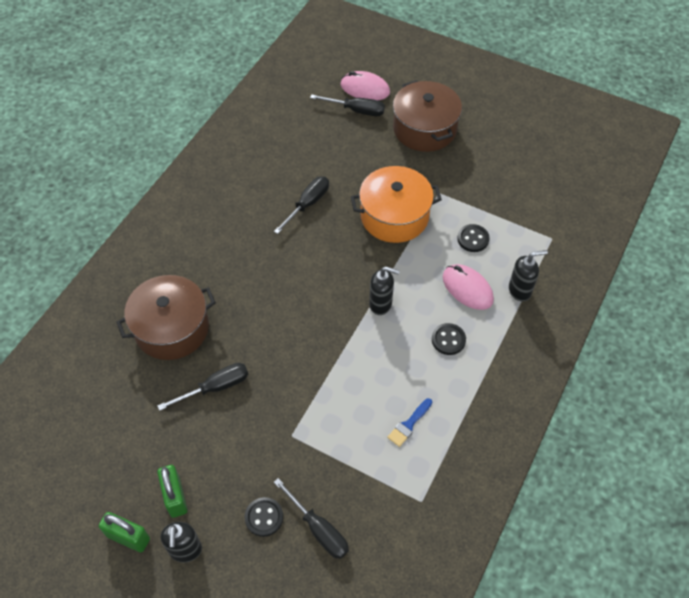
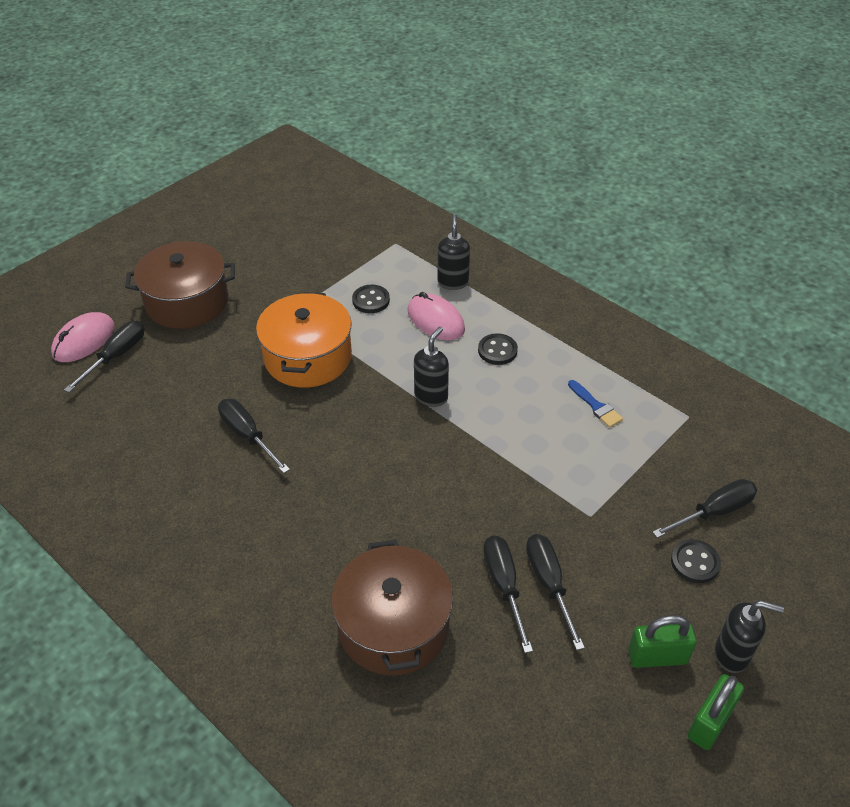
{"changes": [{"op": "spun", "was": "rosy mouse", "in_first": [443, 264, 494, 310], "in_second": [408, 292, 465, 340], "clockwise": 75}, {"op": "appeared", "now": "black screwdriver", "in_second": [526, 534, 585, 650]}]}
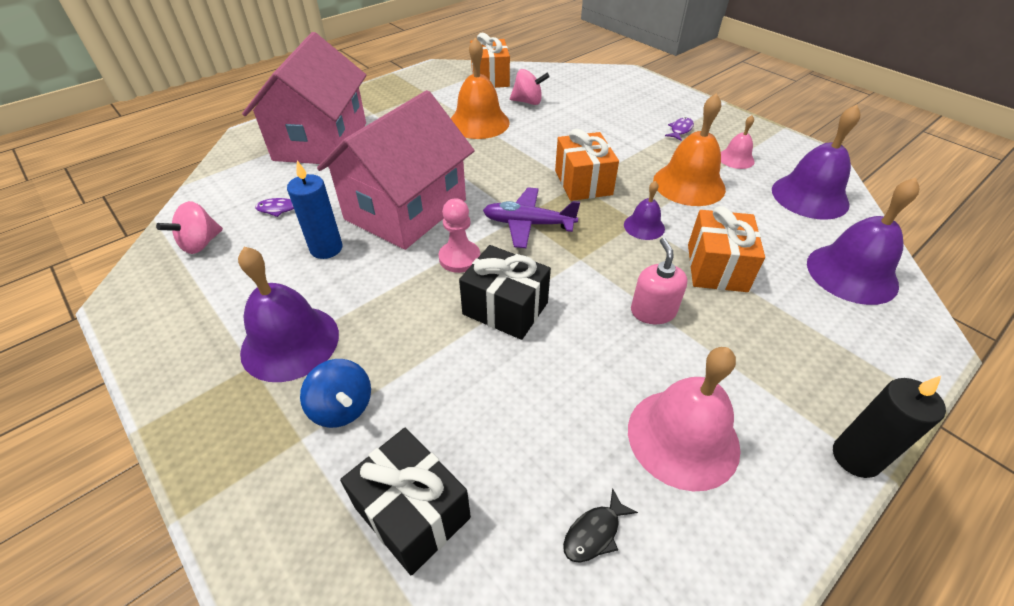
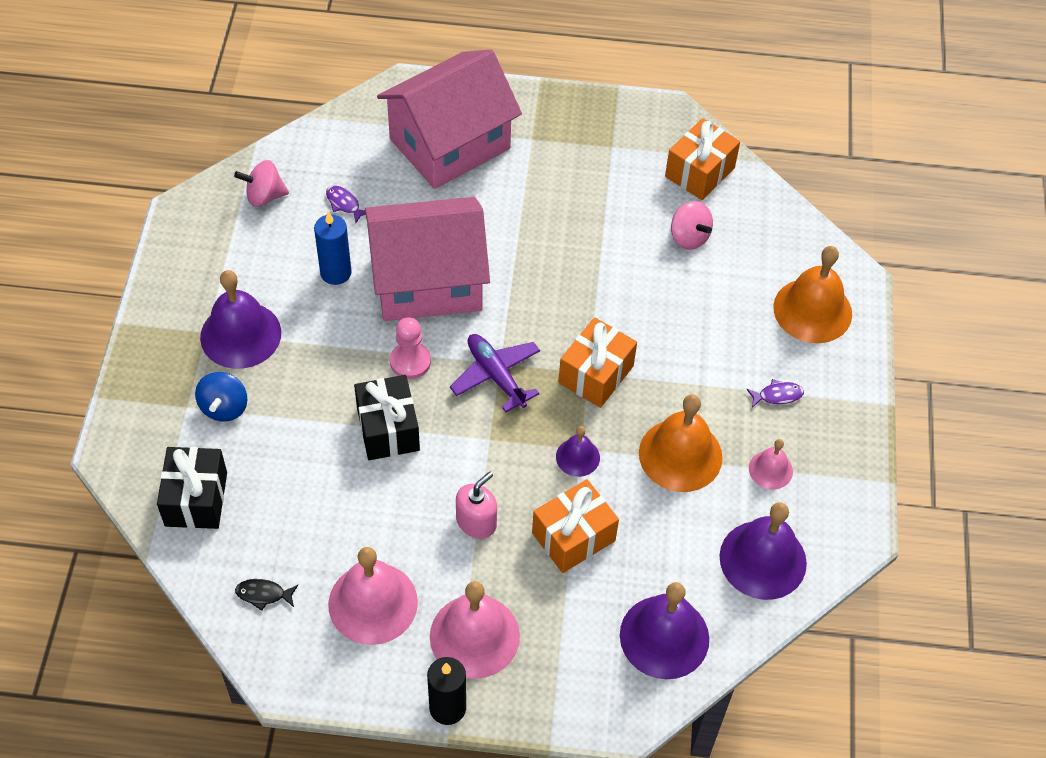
{"changes": [{"op": "appeared", "now": "rosy bell", "in_second": [430, 581, 520, 679]}, {"op": "relocated", "was": "orange-coloured bell", "in_first": [451, 38, 510, 139], "in_second": [773, 246, 852, 343]}]}
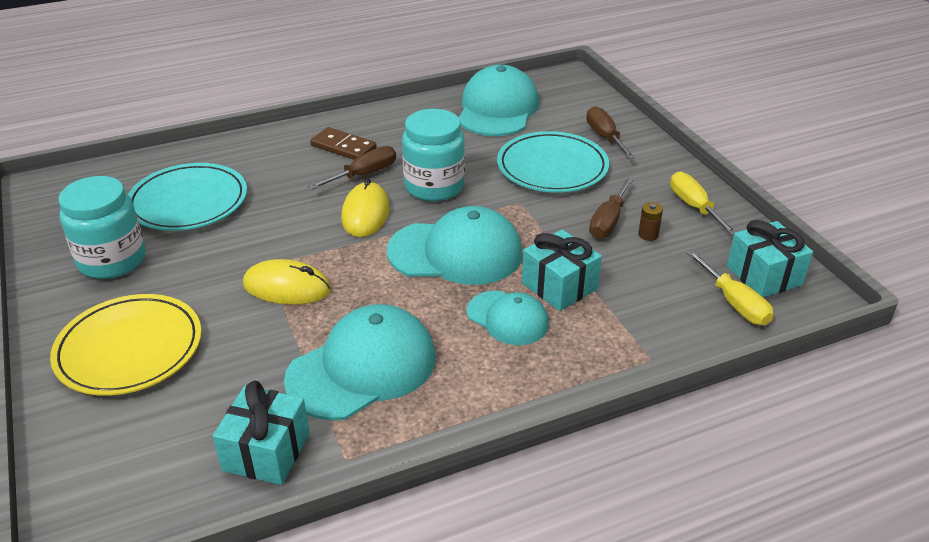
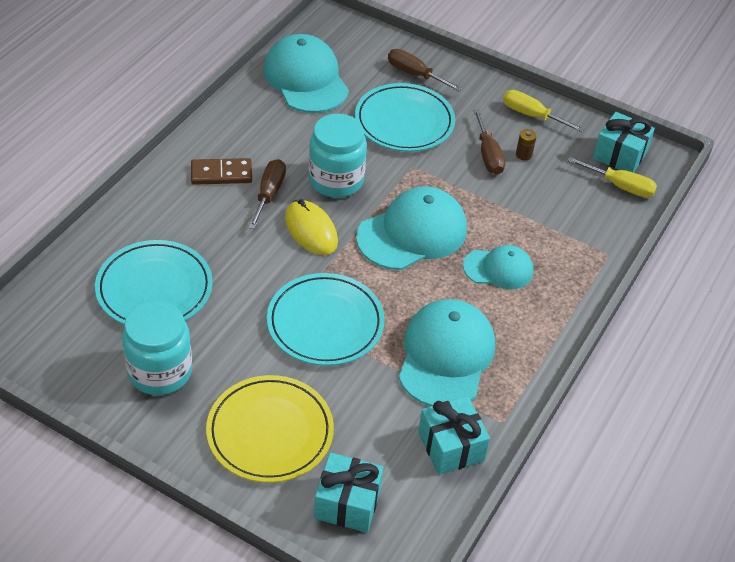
{"changes": [{"op": "exchanged", "was": "golden mouse", "now": "turquoise flat dish", "in_first": [243, 259, 331, 305], "in_second": [267, 273, 384, 366]}, {"op": "relocated", "was": "turquoise gift", "in_first": [522, 230, 602, 311], "in_second": [314, 453, 384, 533]}]}
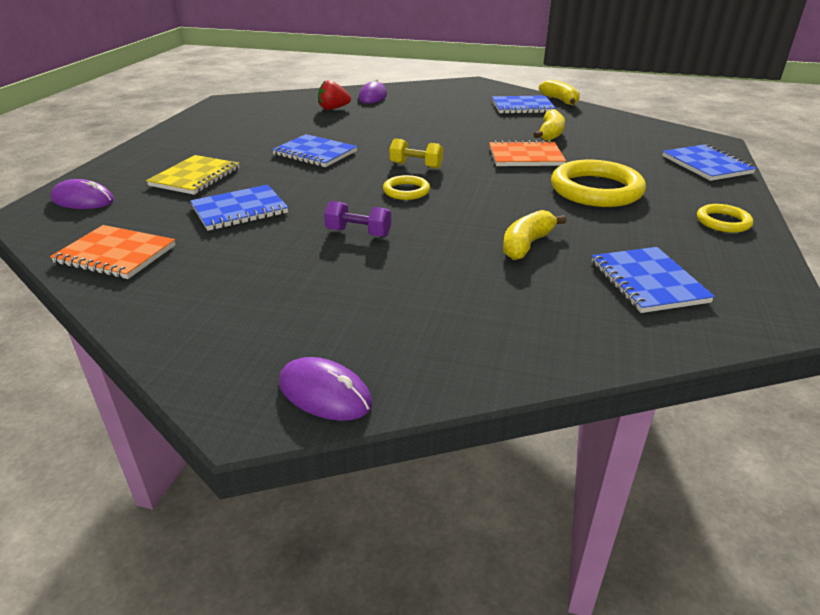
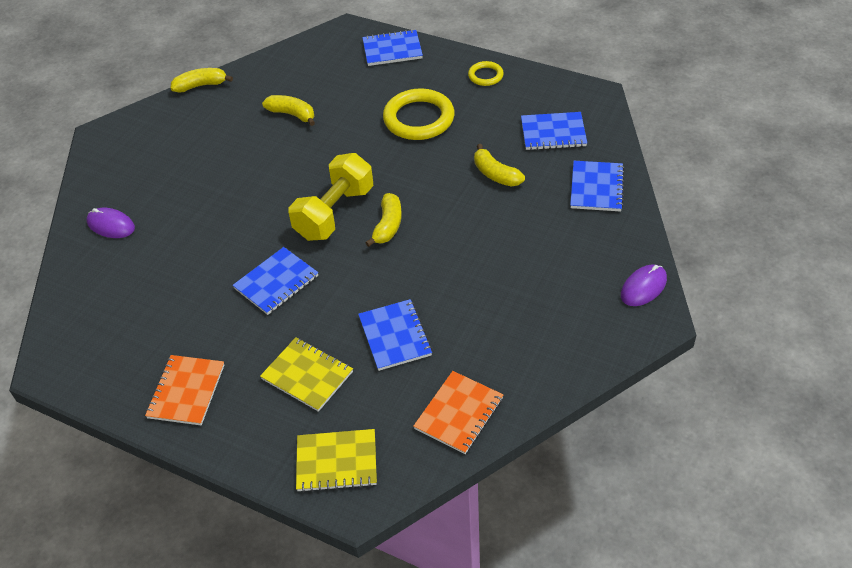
{"changes": [{"op": "relocated", "was": "orange-coloured exercise book", "in_first": [489, 140, 566, 166], "in_second": [145, 355, 224, 425]}, {"op": "size", "was": "golden hand weight", "in_first": [390, 138, 443, 169], "in_second": [288, 153, 373, 241], "ratio": 2.02}, {"op": "exchanged", "was": "purple mouse", "now": "golden exercise book", "in_first": [51, 179, 114, 209], "in_second": [296, 429, 377, 492]}, {"op": "exchanged", "was": "golden ring", "now": "golden banana fruit", "in_first": [383, 175, 430, 200], "in_second": [365, 193, 402, 247]}, {"op": "relocated", "was": "blue exercise book", "in_first": [492, 95, 556, 114], "in_second": [570, 161, 625, 212]}, {"op": "missing", "was": "red berry", "in_first": [318, 80, 351, 110]}, {"op": "missing", "was": "purple hand weight", "in_first": [324, 201, 391, 237]}]}
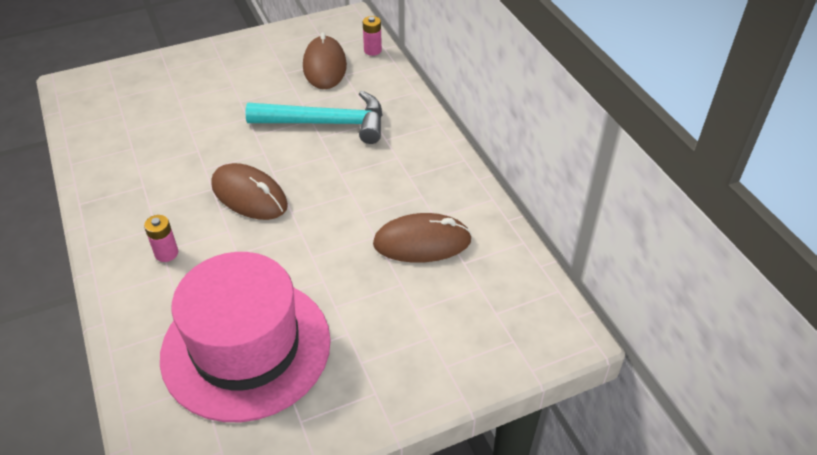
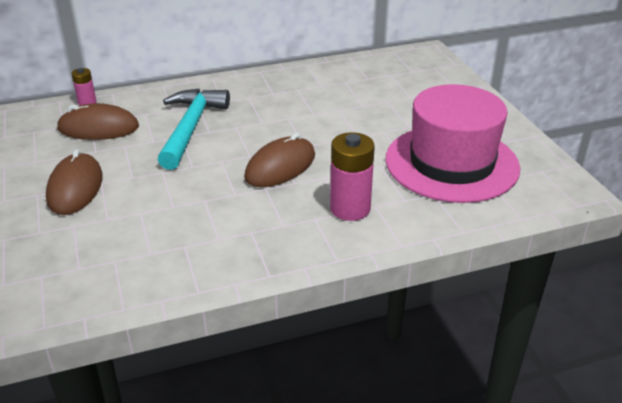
{"changes": [{"op": "relocated", "was": "dark brown mouse", "in_first": [373, 213, 472, 263], "in_second": [46, 149, 103, 215]}, {"op": "size", "was": "rosy battery", "in_first": [144, 215, 178, 262], "in_second": [330, 132, 375, 221], "ratio": 1.83}]}
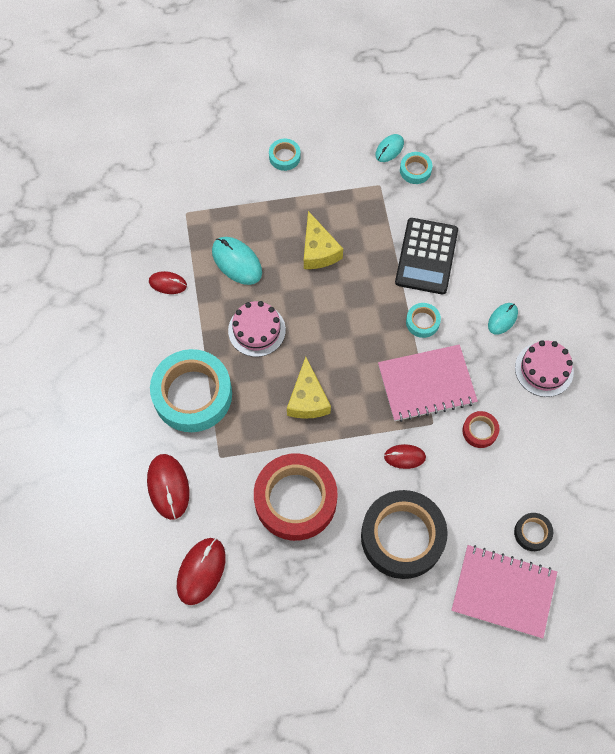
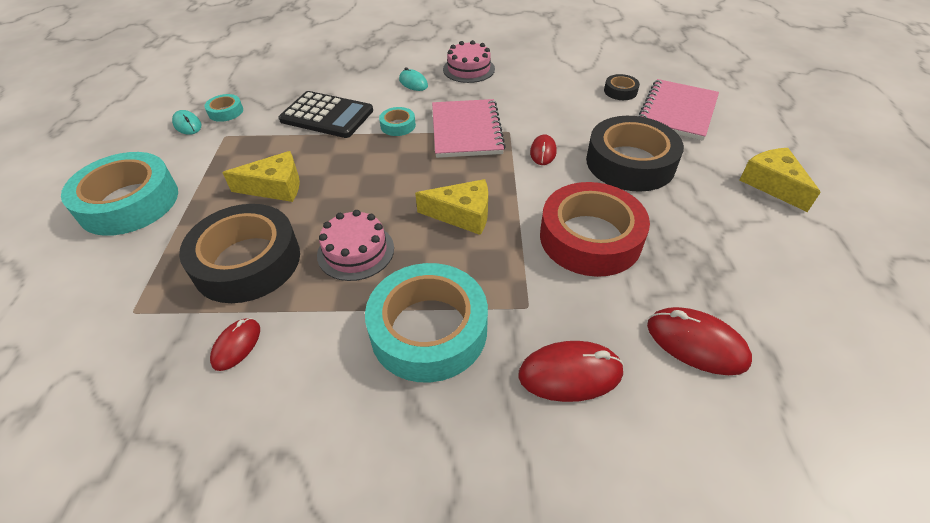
{"changes": [{"op": "size", "was": "turquoise sticky tape", "in_first": [269, 139, 300, 171], "in_second": [61, 152, 178, 236], "ratio": 2.27}, {"op": "exchanged", "was": "turquoise mouse", "now": "black sticky tape", "in_first": [212, 237, 262, 285], "in_second": [179, 204, 300, 303]}, {"op": "appeared", "now": "golden piece of cheese", "in_second": [739, 148, 821, 212]}, {"op": "missing", "was": "red sticky tape", "in_first": [462, 411, 499, 448]}]}
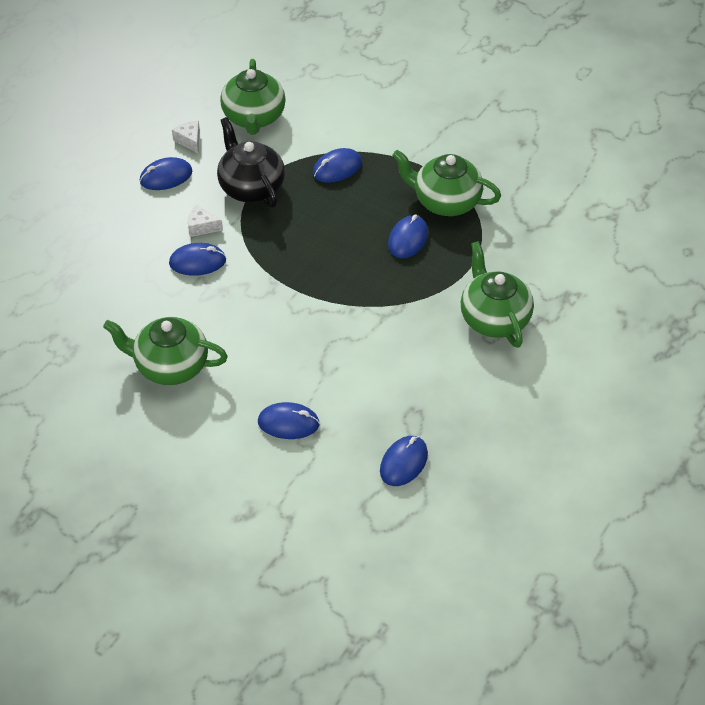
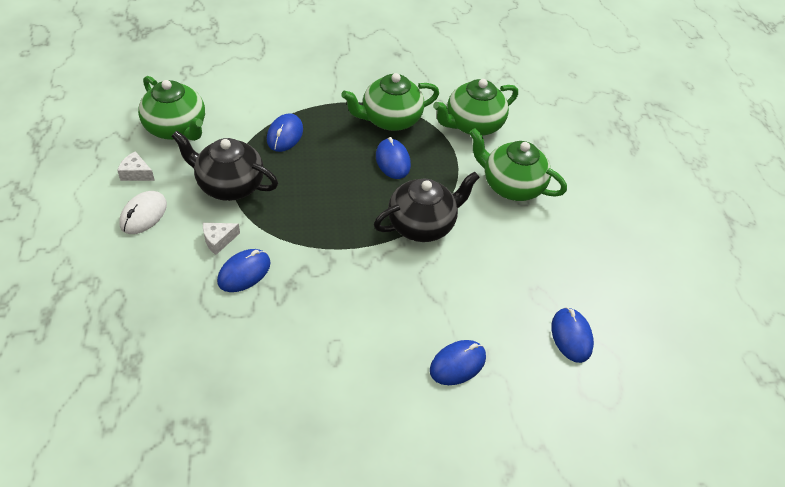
{"changes": [{"op": "colour", "was": "blue mouse", "now": "pure white mouse", "in_first": [140, 157, 192, 190], "in_second": [119, 191, 167, 234]}, {"op": "appeared", "now": "black tea pot", "in_second": [374, 171, 480, 242]}, {"op": "relocated", "was": "green tea pot", "in_first": [103, 317, 228, 385], "in_second": [433, 79, 518, 136]}]}
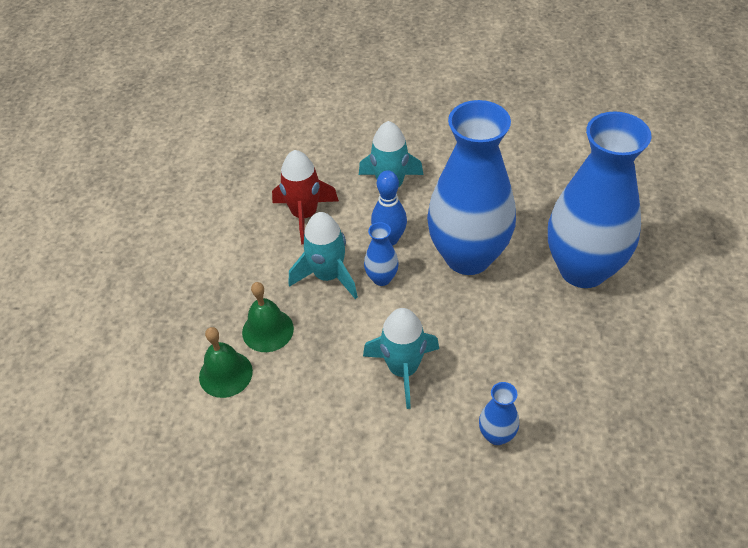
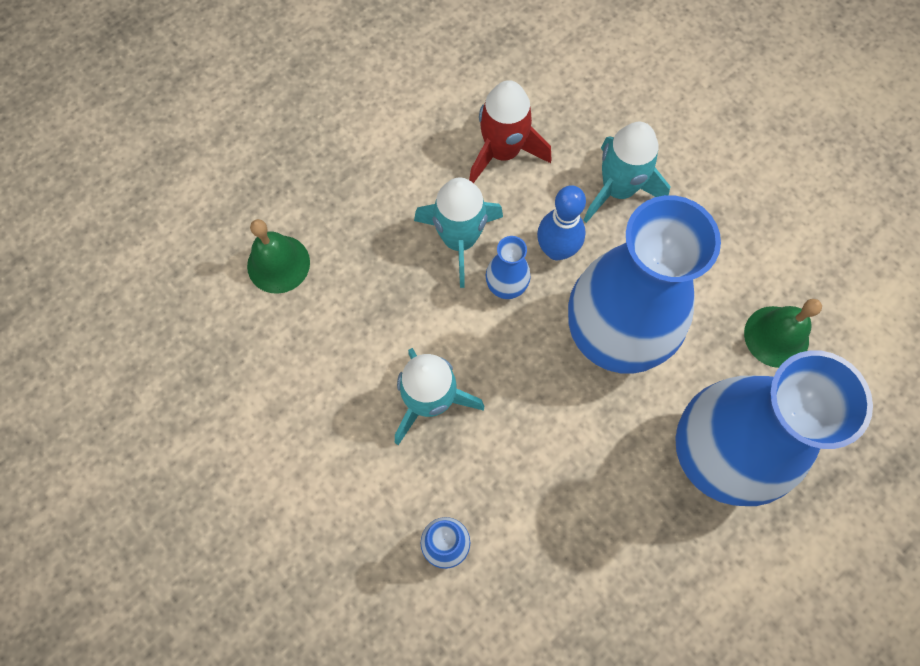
{"changes": [{"op": "relocated", "was": "green bell", "in_first": [242, 282, 294, 352], "in_second": [744, 299, 822, 368]}]}
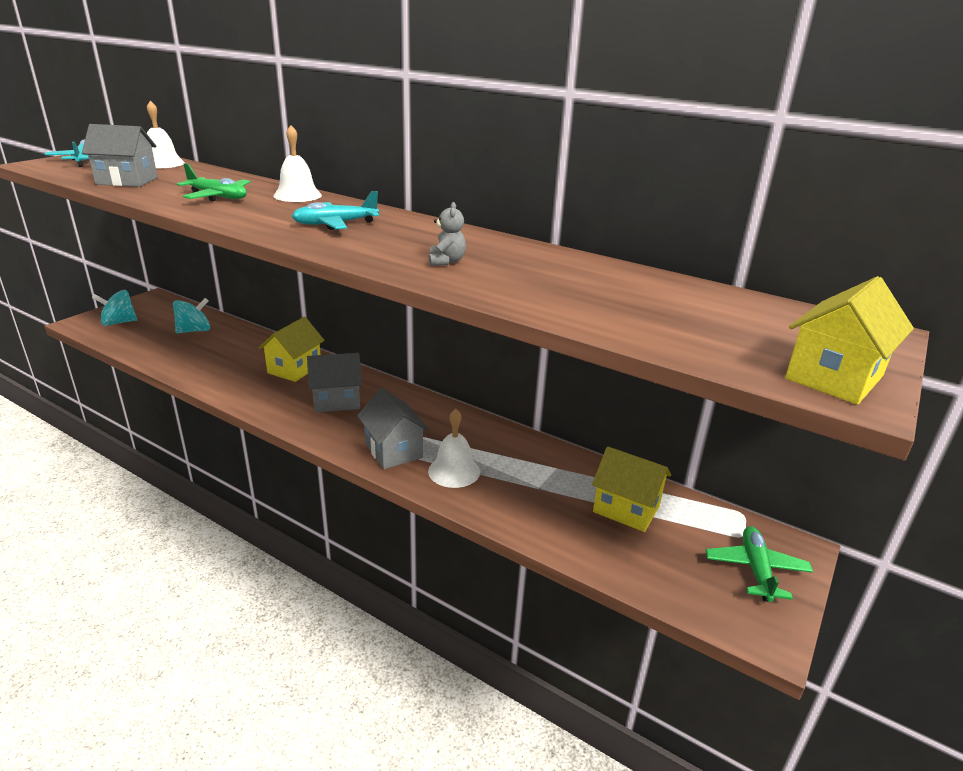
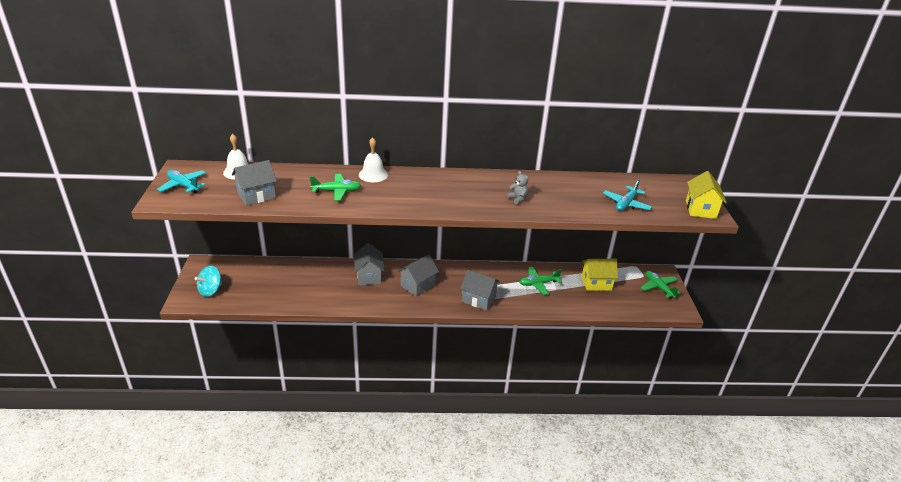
{"changes": [{"op": "colour", "was": "golden toy house", "now": "gray toy house", "in_first": [259, 317, 325, 382], "in_second": [354, 243, 384, 285]}, {"op": "appeared", "now": "green plane", "in_second": [519, 267, 562, 295]}, {"op": "relocated", "was": "turquoise plane", "in_first": [291, 191, 379, 230], "in_second": [603, 179, 652, 211]}, {"op": "missing", "was": "turquoise toy top", "in_first": [173, 298, 210, 333]}, {"op": "missing", "was": "pure white bell", "in_first": [428, 409, 480, 488]}]}
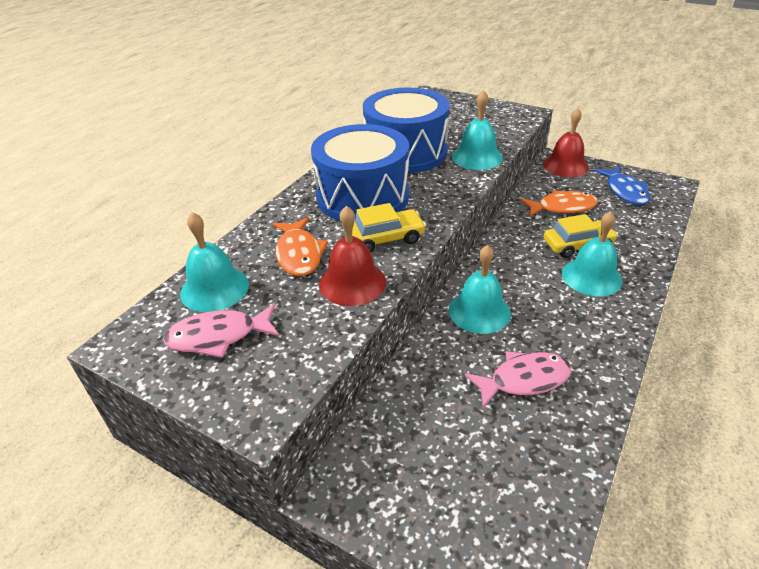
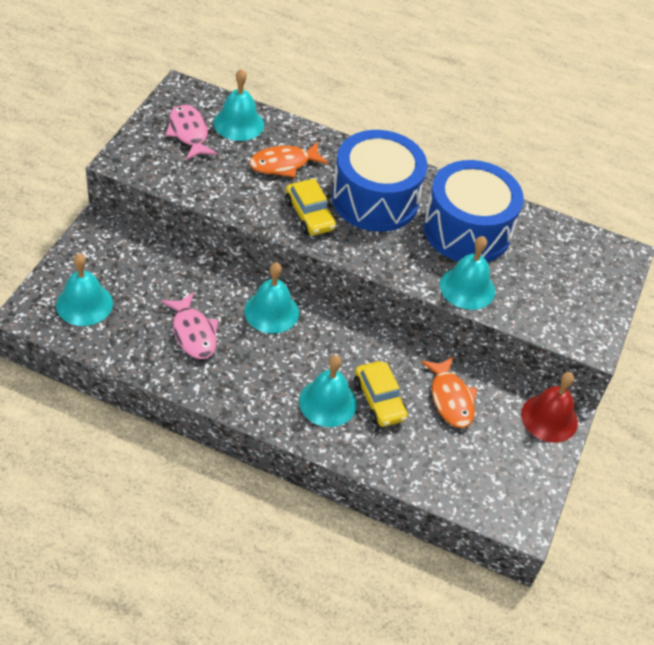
{"changes": [{"op": "appeared", "now": "turquoise bell", "in_second": [56, 253, 113, 326]}, {"op": "missing", "was": "red bell", "in_first": [319, 206, 386, 306]}, {"op": "missing", "was": "blue fish figure", "in_first": [594, 166, 650, 205]}]}
